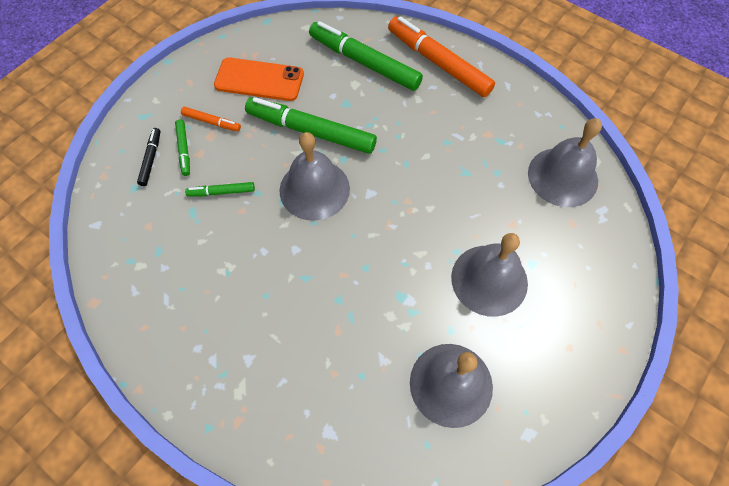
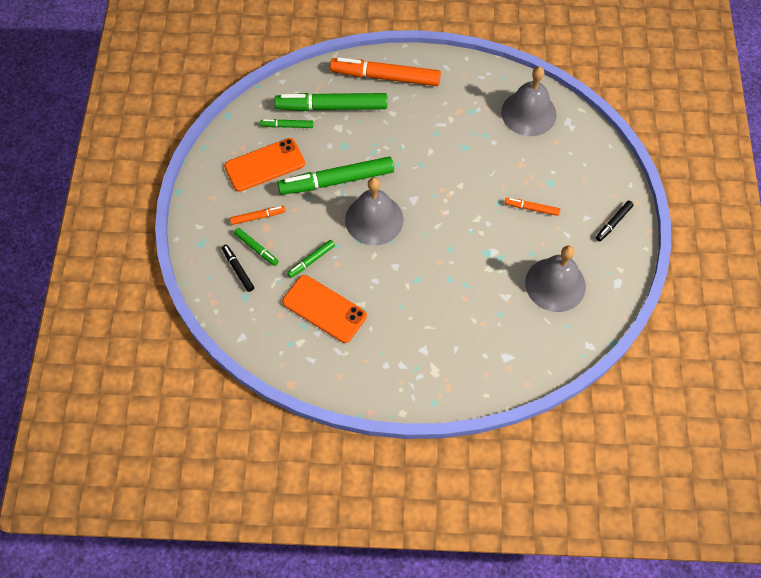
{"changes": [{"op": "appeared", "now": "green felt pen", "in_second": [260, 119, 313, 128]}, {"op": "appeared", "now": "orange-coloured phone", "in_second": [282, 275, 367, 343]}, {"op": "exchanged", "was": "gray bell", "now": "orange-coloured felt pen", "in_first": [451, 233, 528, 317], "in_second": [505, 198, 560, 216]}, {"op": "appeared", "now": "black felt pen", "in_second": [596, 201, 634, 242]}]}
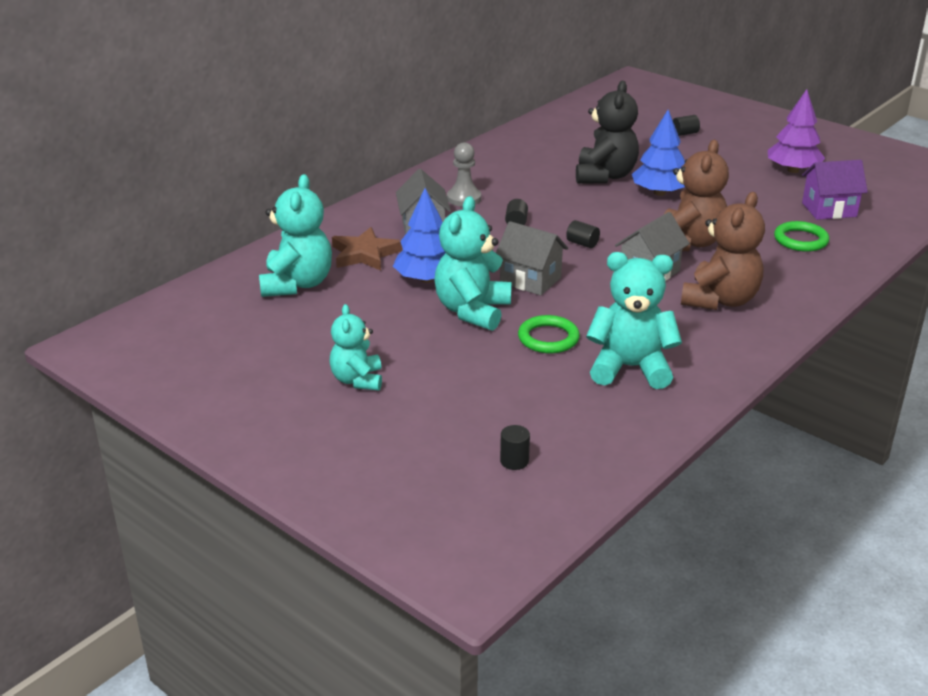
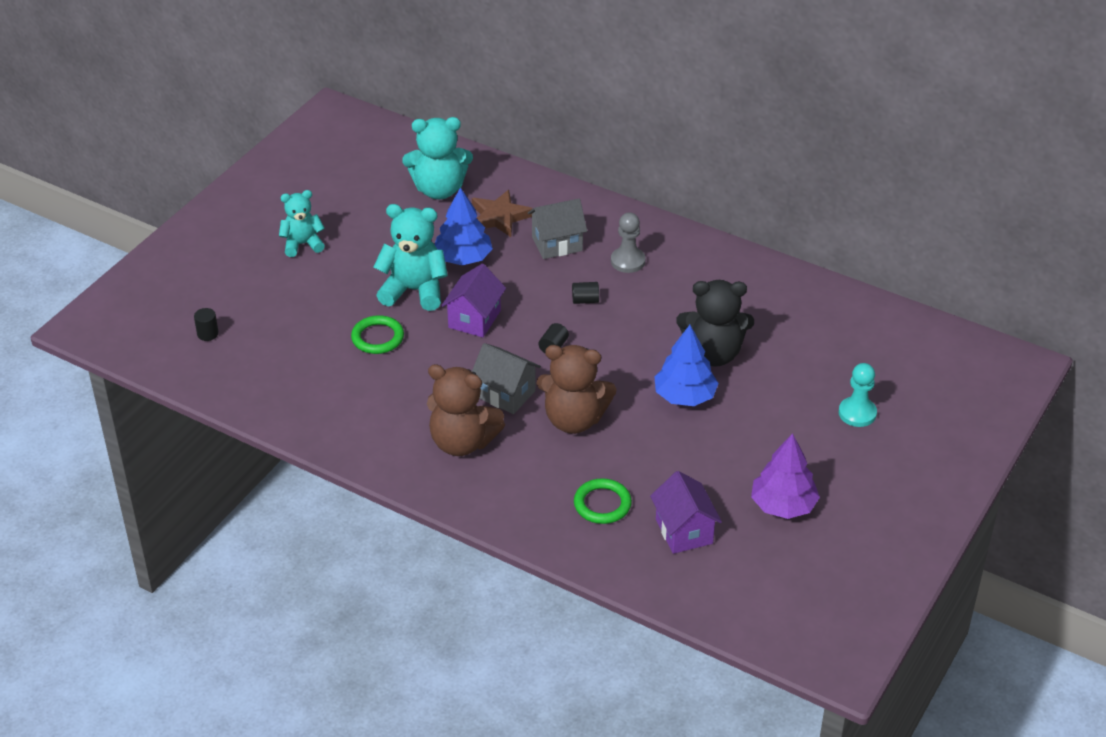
{"changes": [{"op": "colour", "was": "gray toy house", "now": "purple toy house", "in_first": [496, 221, 568, 296], "in_second": [441, 264, 506, 337]}, {"op": "exchanged", "was": "black solid cylinder", "now": "turquoise pawn", "in_first": [673, 115, 700, 136], "in_second": [839, 363, 877, 427]}, {"op": "missing", "was": "turquoise teddy bear", "in_first": [586, 252, 682, 389]}]}
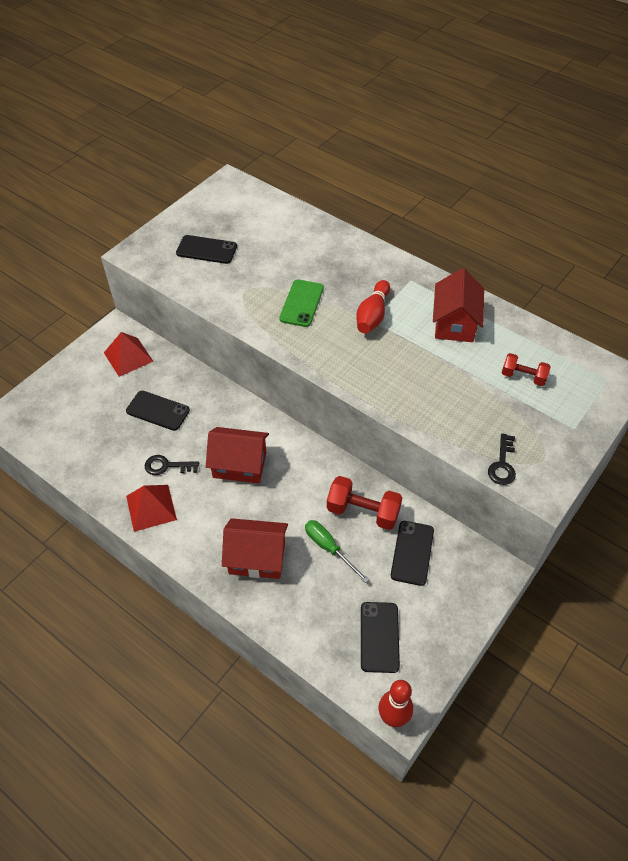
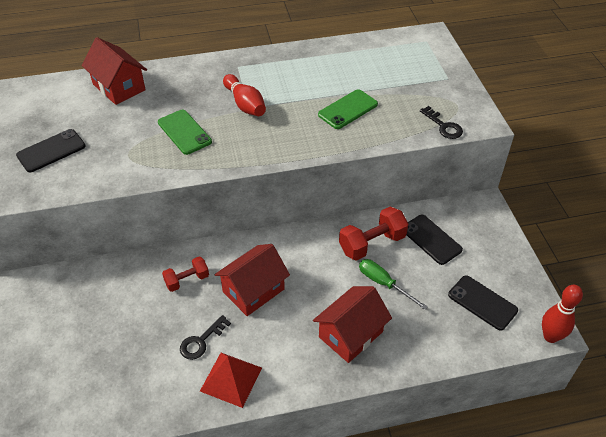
{"changes": [{"op": "relocated", "was": "red toy house", "in_first": [433, 268, 484, 342], "in_second": [81, 37, 147, 105]}, {"op": "relocated", "was": "red hand weight", "in_first": [502, 353, 551, 386], "in_second": [162, 257, 209, 292]}, {"op": "appeared", "now": "green phone", "in_second": [318, 89, 378, 129]}, {"op": "spun", "was": "green screwdriver", "in_first": [305, 520, 369, 583], "in_second": [359, 259, 428, 310], "clockwise": 45}, {"op": "missing", "was": "red pyramid", "in_first": [104, 332, 153, 377]}, {"op": "missing", "was": "black phone", "in_first": [126, 391, 190, 431]}]}
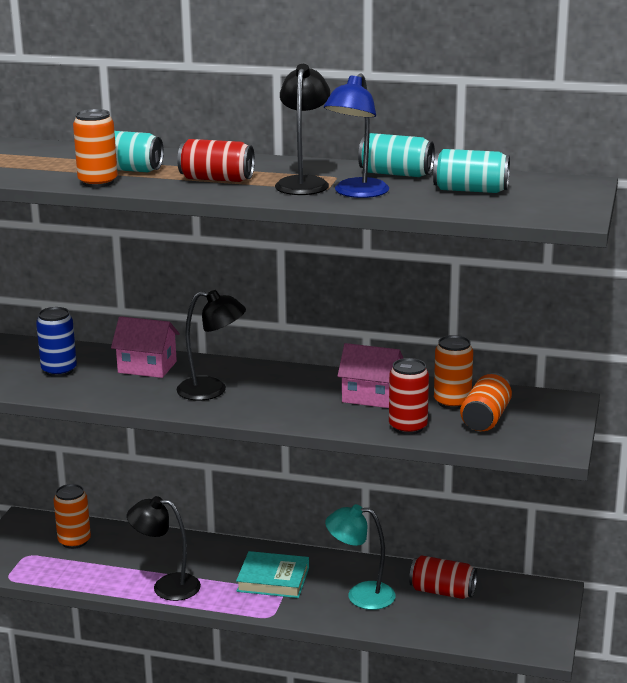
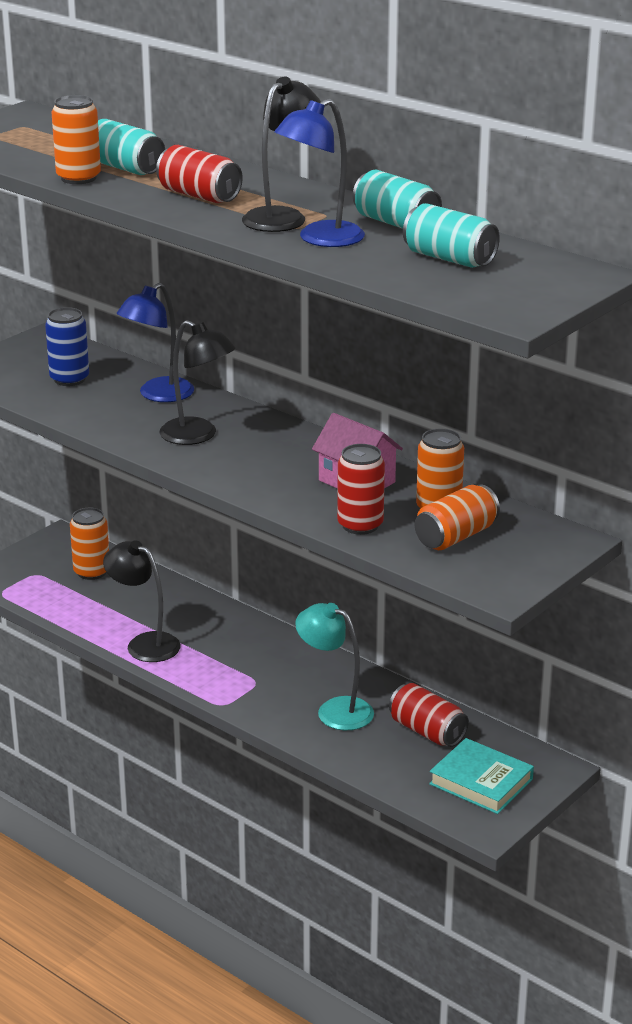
{"changes": [{"op": "exchanged", "was": "rosy toy house", "now": "blue lamp", "in_first": [111, 316, 180, 378], "in_second": [117, 283, 194, 402]}, {"op": "relocated", "was": "turquoise book", "in_first": [236, 551, 309, 598], "in_second": [429, 738, 534, 814]}]}
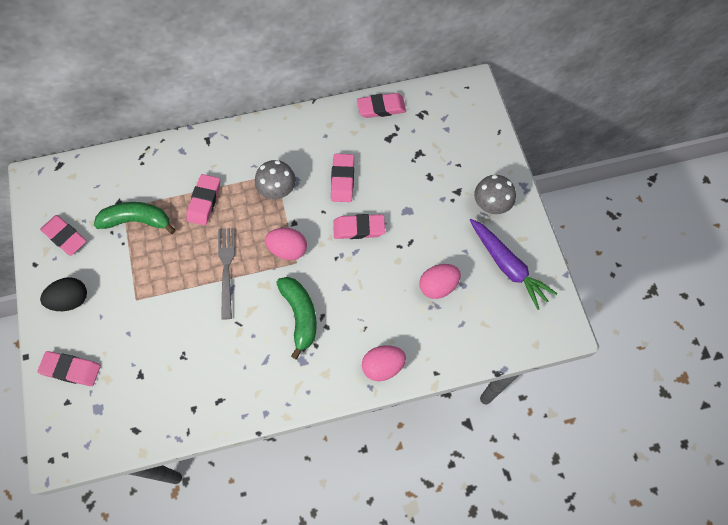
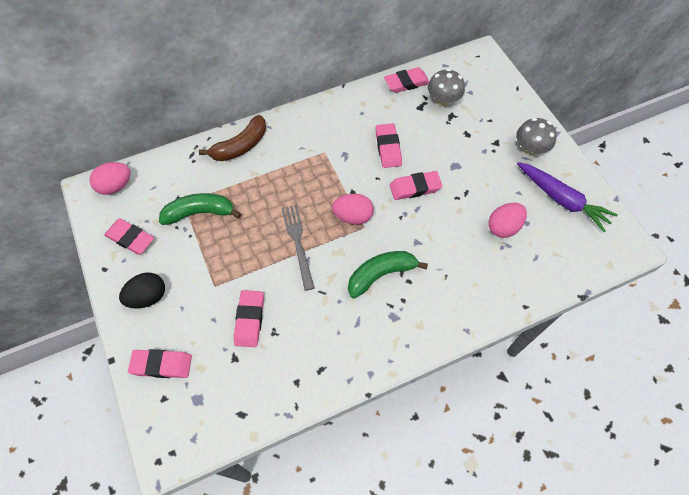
{"changes": [{"op": "relocated", "was": "rosy toy egg", "in_first": [362, 345, 406, 381], "in_second": [89, 162, 131, 195]}, {"op": "appeared", "now": "dark brown banana fruit", "in_second": [199, 115, 266, 161]}, {"op": "relocated", "was": "rosy eraser", "in_first": [186, 174, 220, 225], "in_second": [234, 290, 264, 347]}, {"op": "spun", "was": "green banana fruit", "in_first": [277, 277, 317, 360], "in_second": [348, 251, 428, 299], "clockwise": -90}, {"op": "relocated", "was": "gray toadstool", "in_first": [255, 160, 296, 199], "in_second": [428, 68, 465, 107]}]}
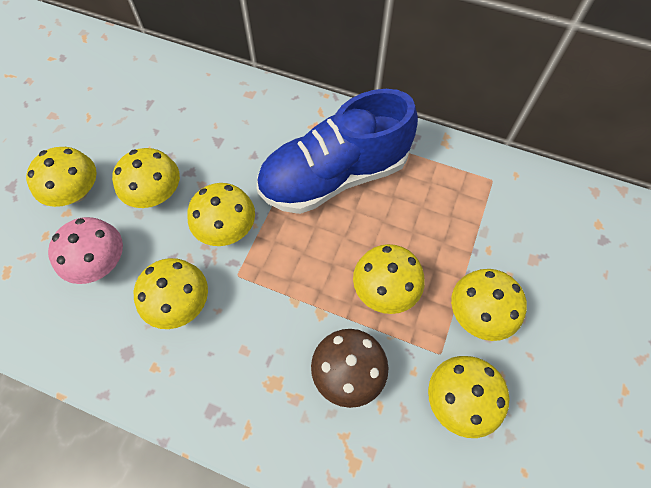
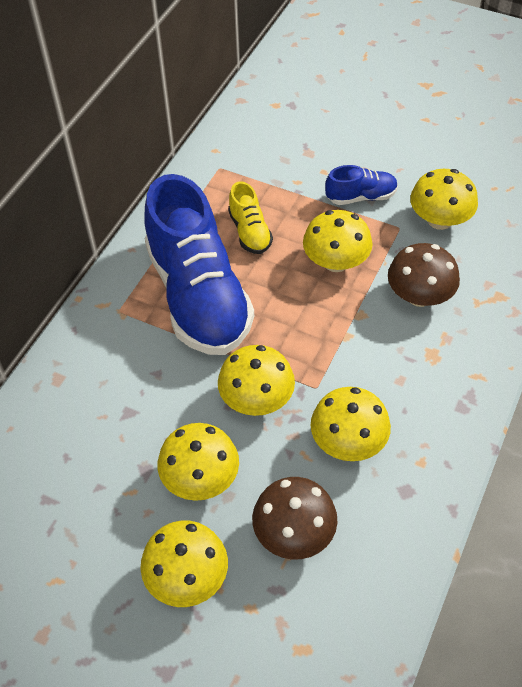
{"changes": [{"op": "appeared", "now": "golden lace-up shoe", "in_second": [228, 181, 273, 254]}, {"op": "colour", "was": "rosy toadstool", "now": "dark brown toadstool", "in_first": [48, 217, 123, 284], "in_second": [252, 477, 337, 559]}, {"op": "exchanged", "was": "golden toadstool", "now": "blue lace-up shoe", "in_first": [451, 269, 527, 341], "in_second": [325, 165, 398, 205]}]}
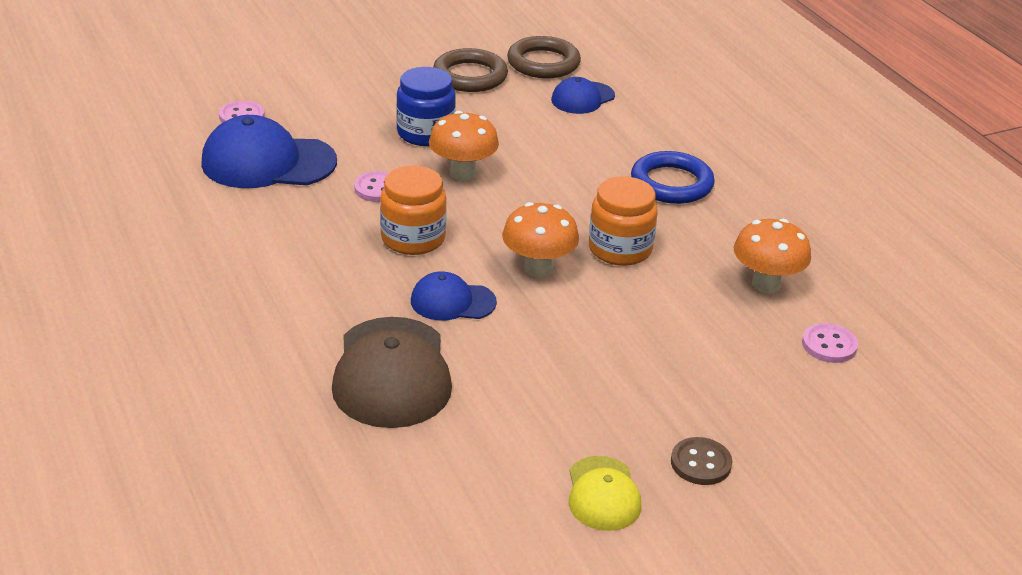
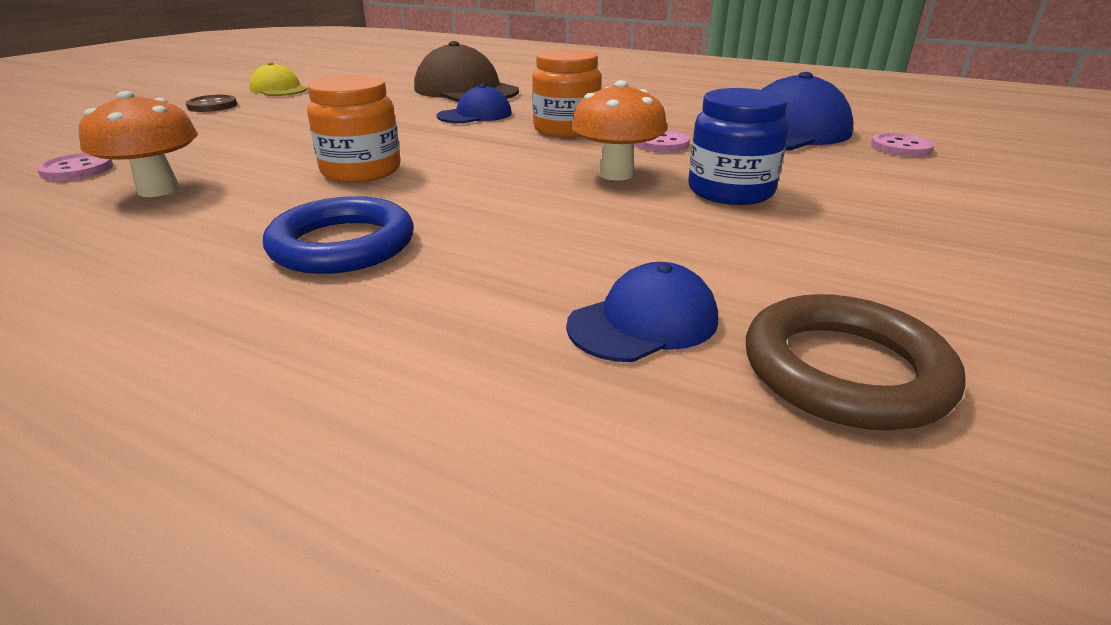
{"changes": [{"op": "spun", "was": "blue baseball cap", "in_first": [551, 77, 615, 114], "in_second": [566, 262, 718, 362], "clockwise": 45}, {"op": "missing", "was": "dark brown ring", "in_first": [433, 48, 508, 92]}, {"op": "missing", "was": "orange-coloured toadstool", "in_first": [502, 202, 579, 277]}]}
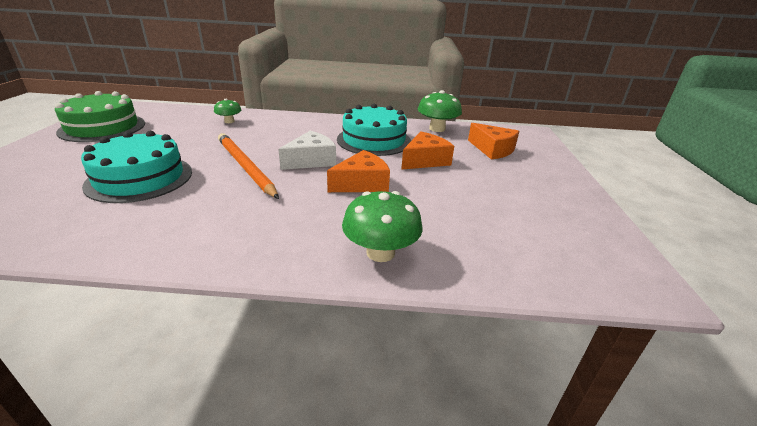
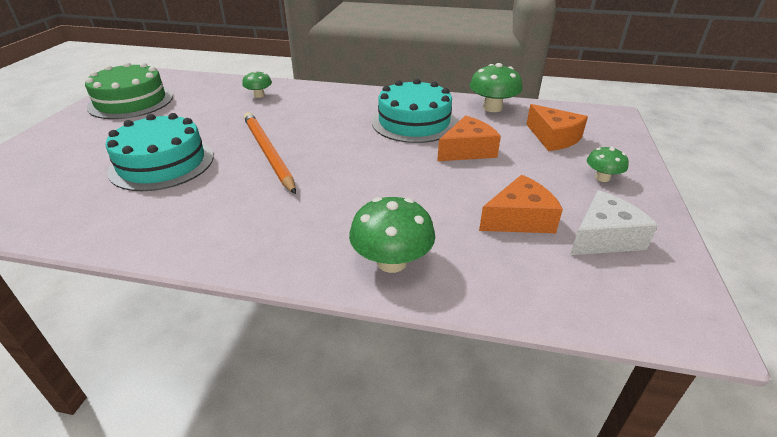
{"changes": [{"op": "relocated", "was": "orange-coloured piece of cheese", "in_first": [327, 150, 390, 192], "in_second": [479, 175, 563, 233]}, {"op": "relocated", "was": "pure white piece of cheese", "in_first": [278, 131, 336, 170], "in_second": [570, 190, 658, 255]}, {"op": "appeared", "now": "green toadstool", "in_second": [587, 146, 629, 182]}]}
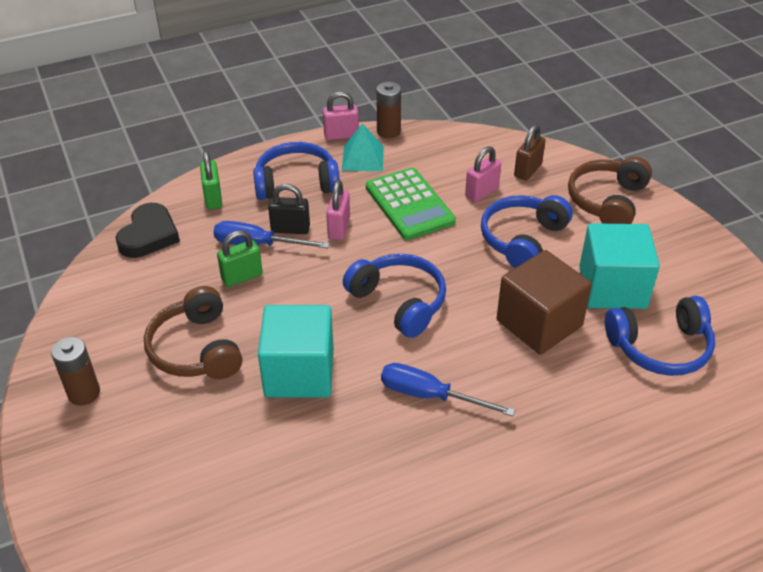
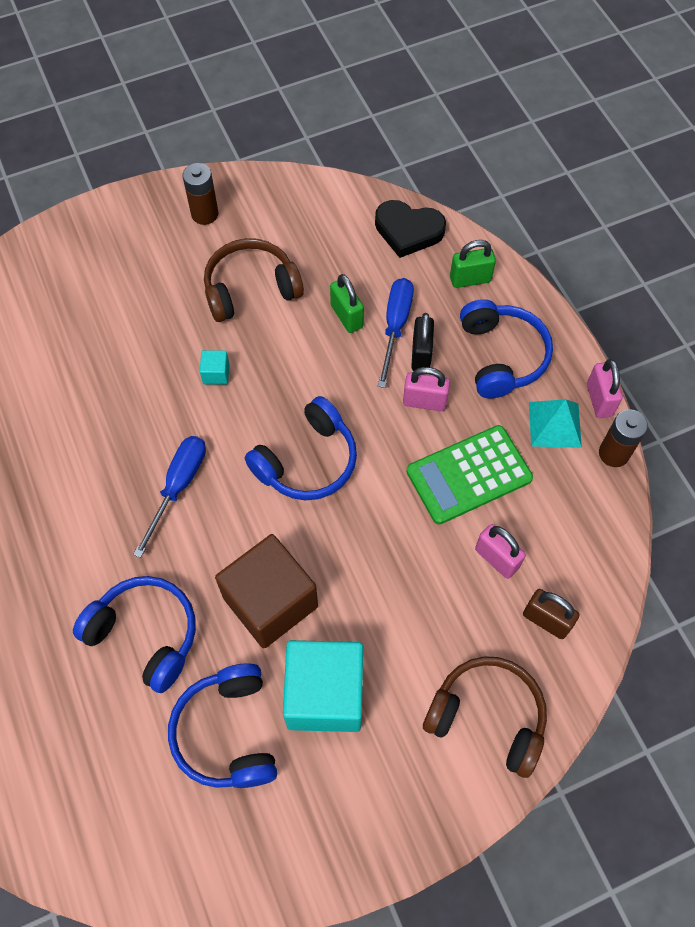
{"changes": [{"op": "relocated", "was": "blue headset", "in_first": [481, 195, 573, 268], "in_second": [73, 576, 196, 693]}, {"op": "size", "was": "turquoise solid cube", "in_first": [258, 305, 334, 398], "in_second": [200, 350, 229, 385], "ratio": 0.4}]}
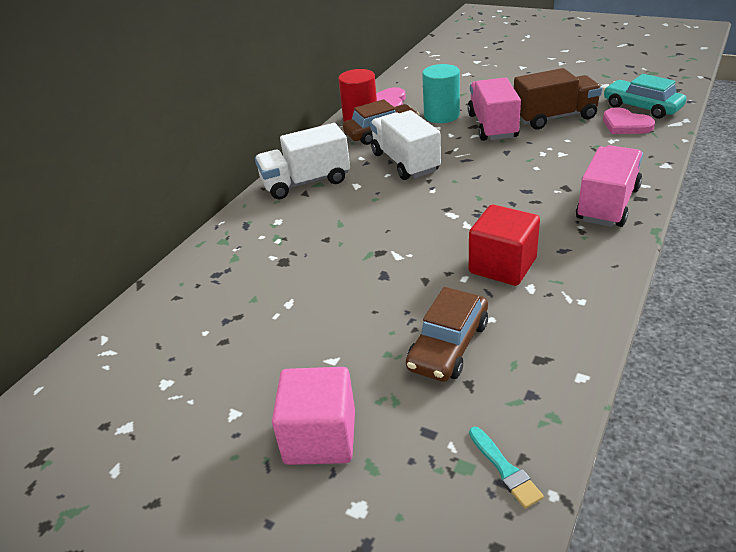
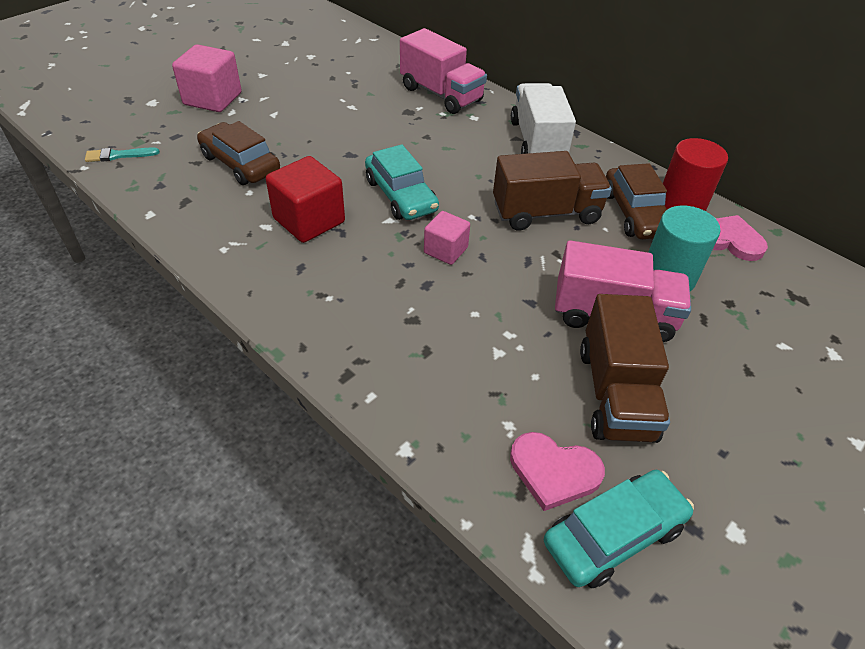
{"changes": [{"op": "appeared", "now": "turquoise car", "in_second": [365, 144, 439, 220]}, {"op": "relocated", "was": "rosy lorry", "in_first": [576, 145, 643, 227], "in_second": [400, 28, 487, 114]}, {"op": "appeared", "now": "rosy solid cube", "in_second": [424, 211, 470, 265]}, {"op": "colour", "was": "pure white lorry", "now": "dark brown lorry", "in_first": [370, 110, 441, 180], "in_second": [493, 151, 612, 231]}, {"op": "spun", "was": "rosy love heart", "in_first": [603, 108, 655, 134], "in_second": [510, 432, 605, 511], "clockwise": -135}]}
